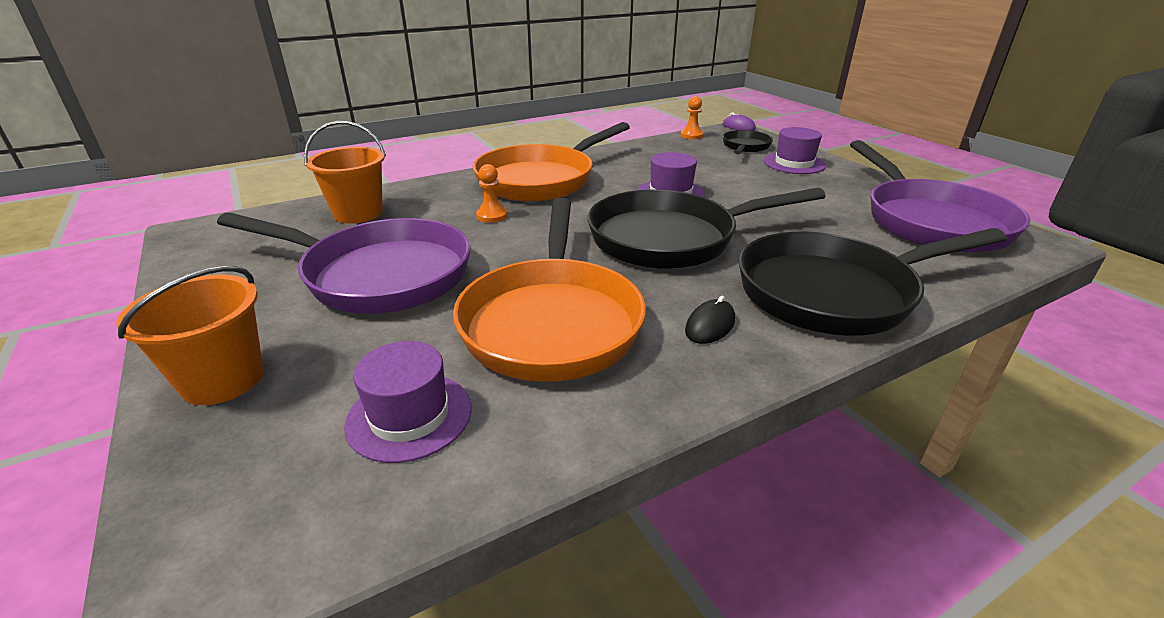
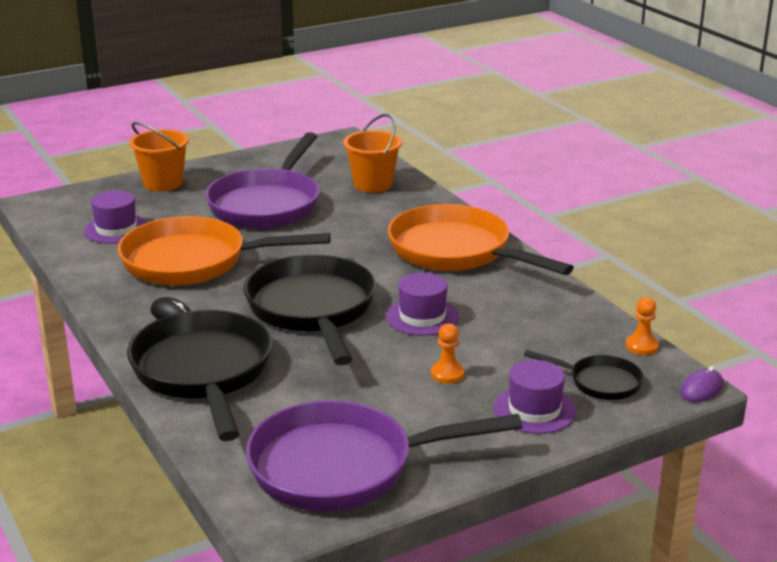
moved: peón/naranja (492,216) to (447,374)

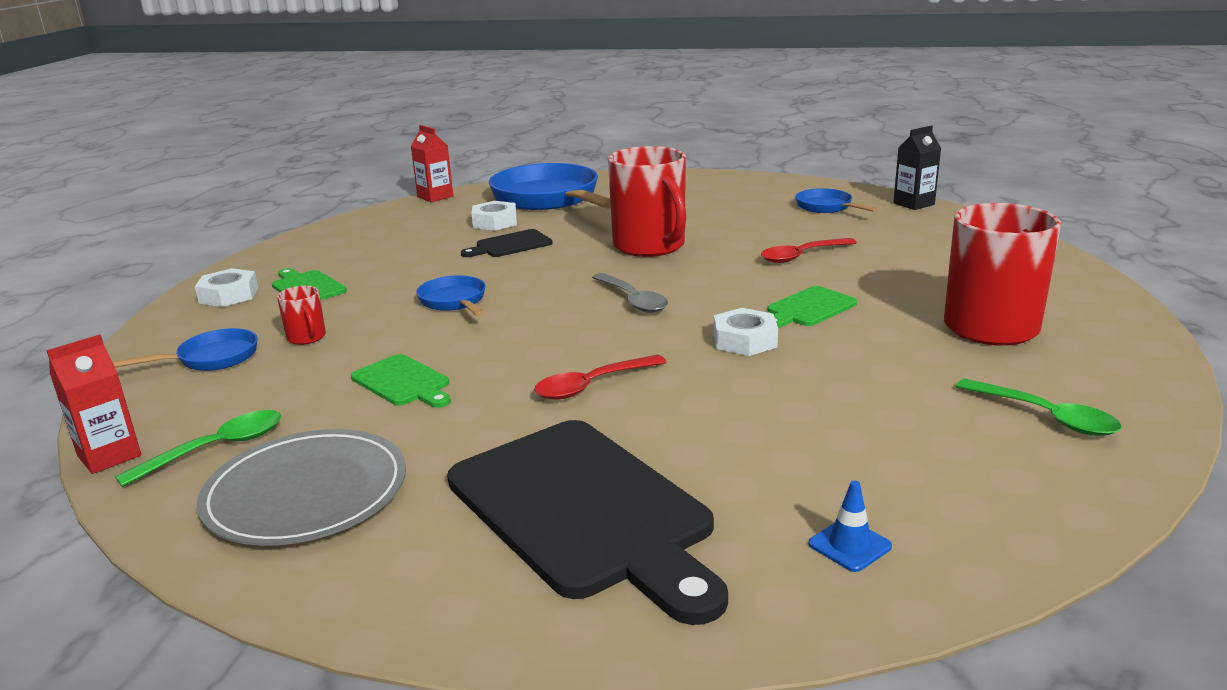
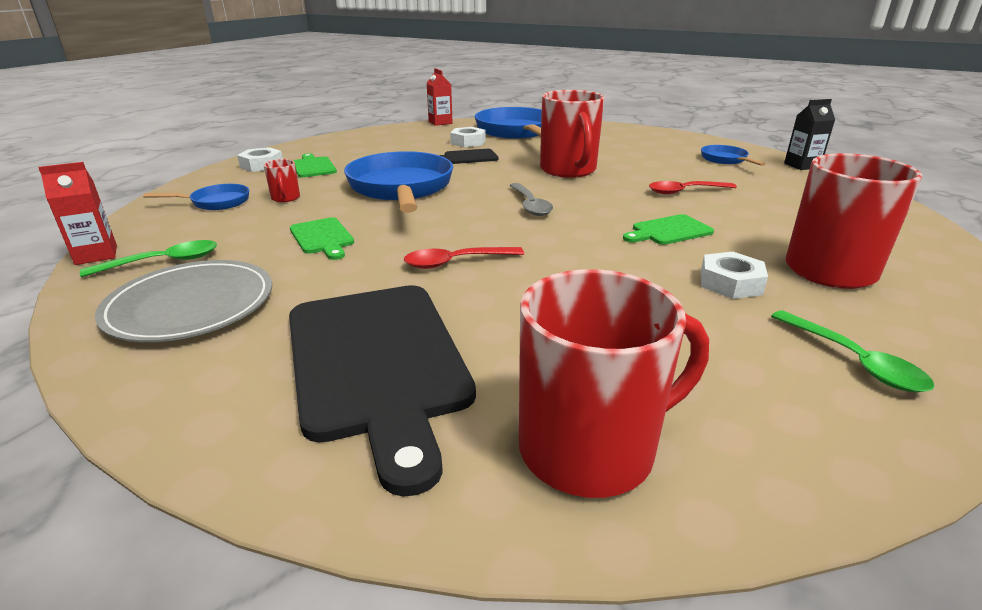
moved: tuerca/blanco (744,340) to (730,283)
replaced: cono de tráfico/azul (849,545) to taza/rojo (590,448)
resized: sartén/azul (454,301) = (401,188) x2.08

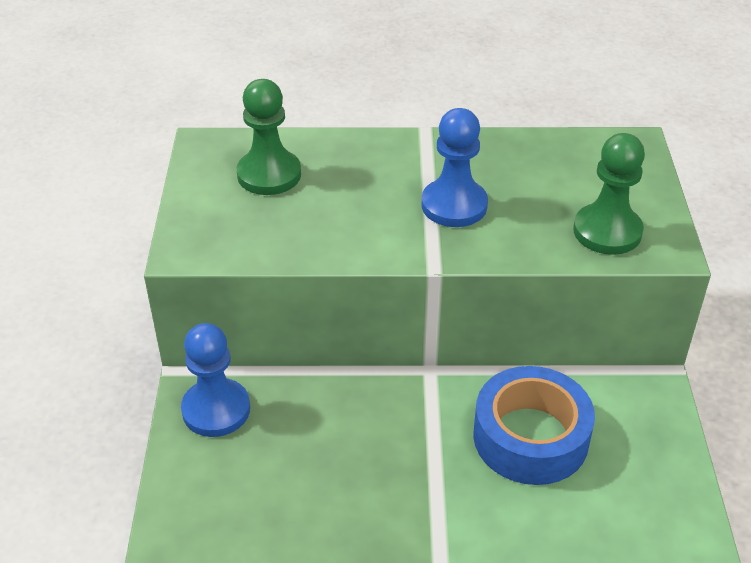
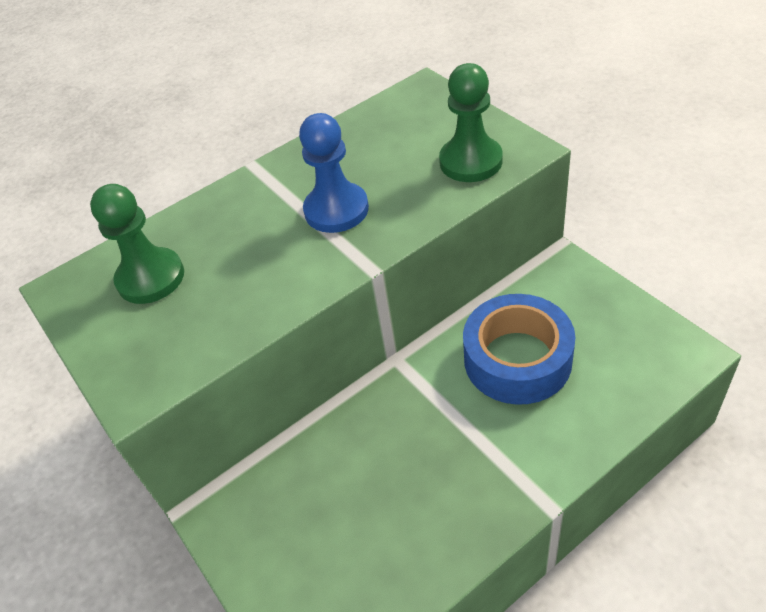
removed: peón/azul (216,410)

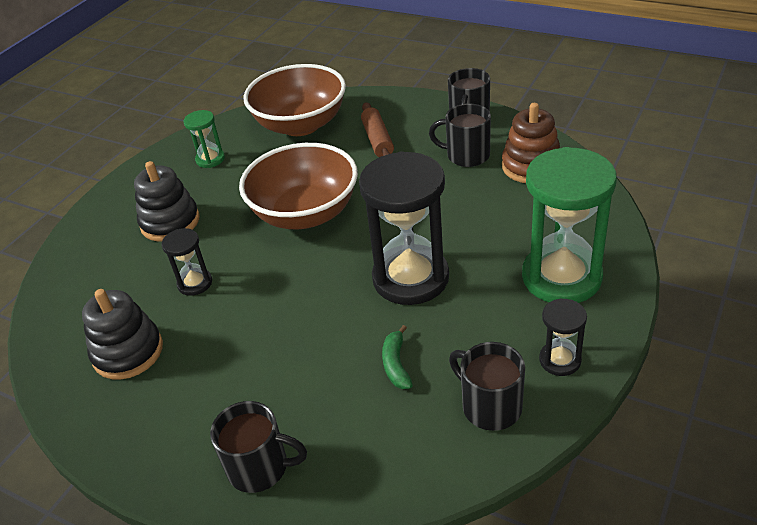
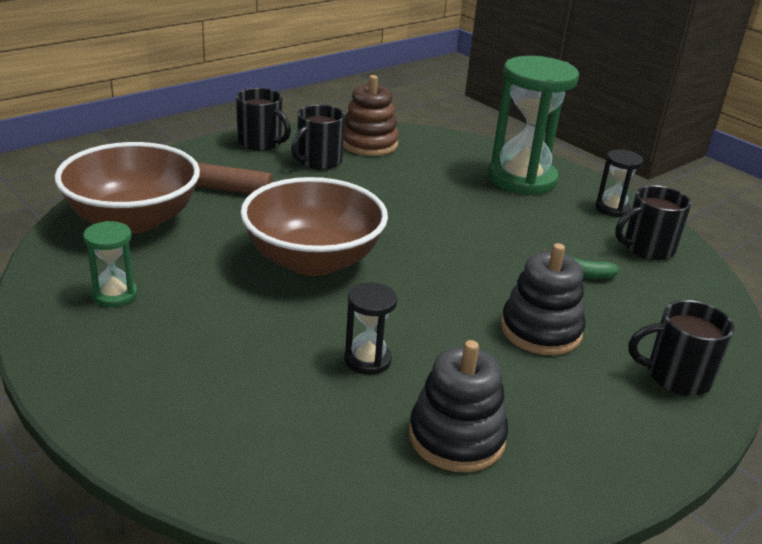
removed: reloj de arena/negro (410,278)
moved: juguete apilable/negro (170,222) to (541,330)
turned: taza/negro (260,467) = (676,376) 120 degrees counterclockwise

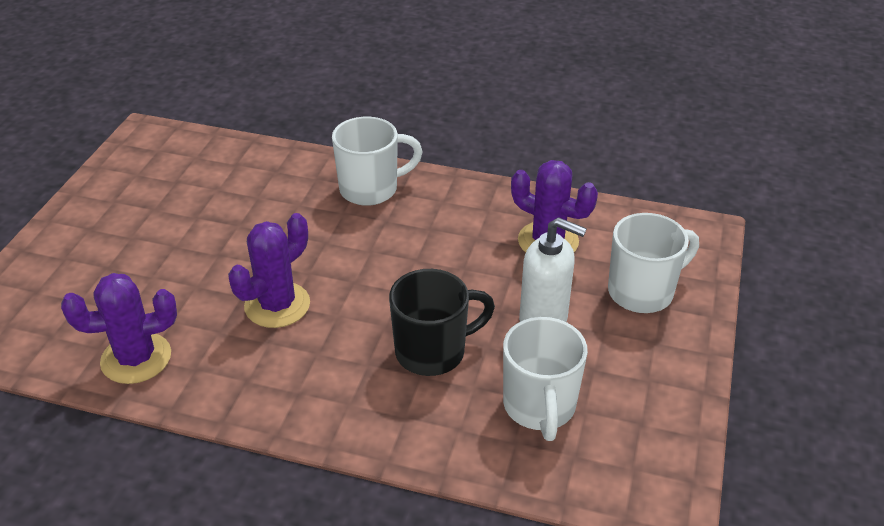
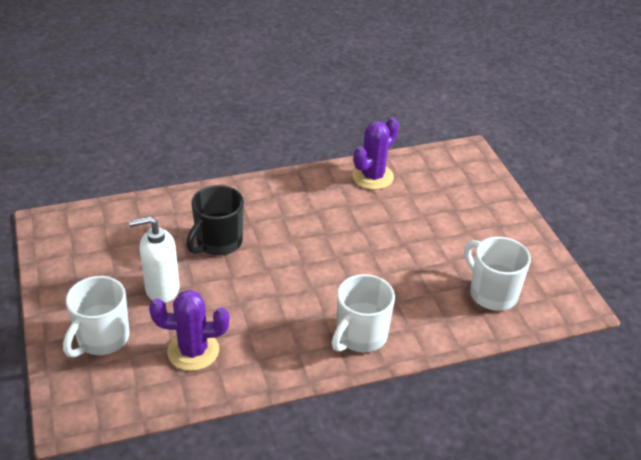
removed: cactus/morado (277,305)
moved: taza/blanco (539,407) to (492,293)

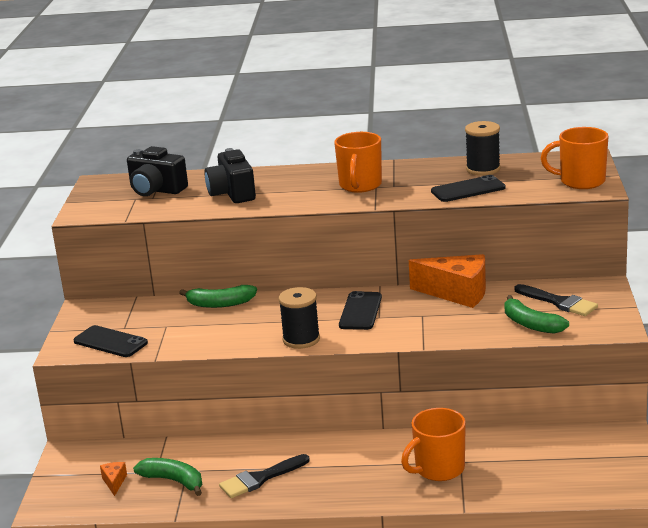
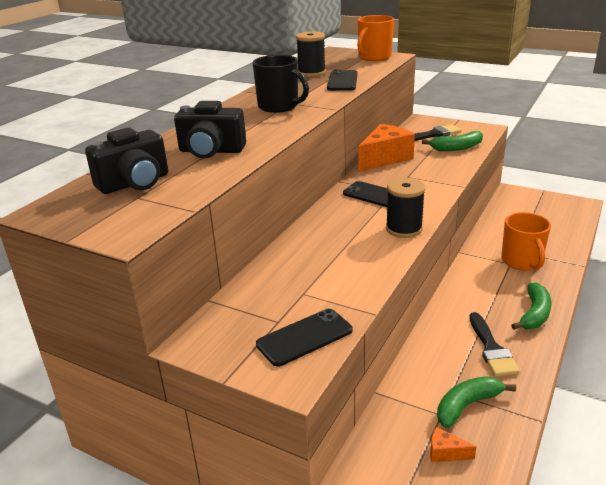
moved: plátano/verde (220,304) to (534,314)
recoloured: taza/naranja (360,185) to taza/negro (279,106)

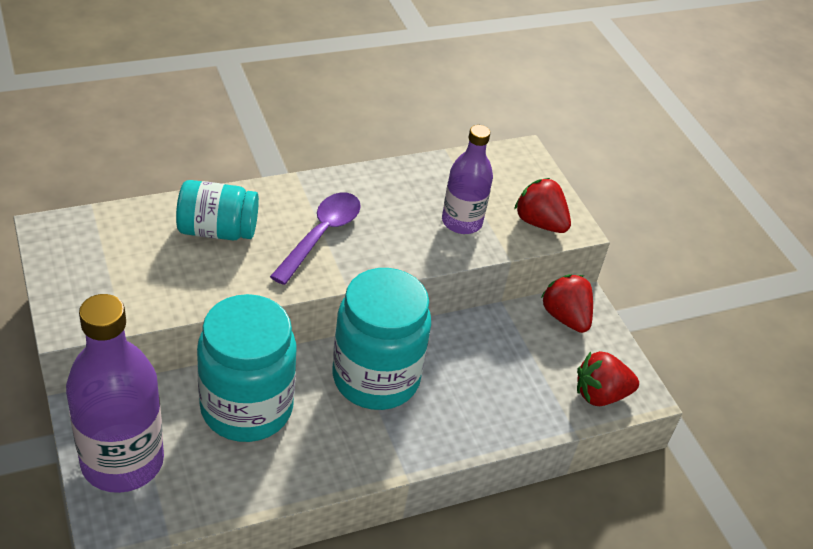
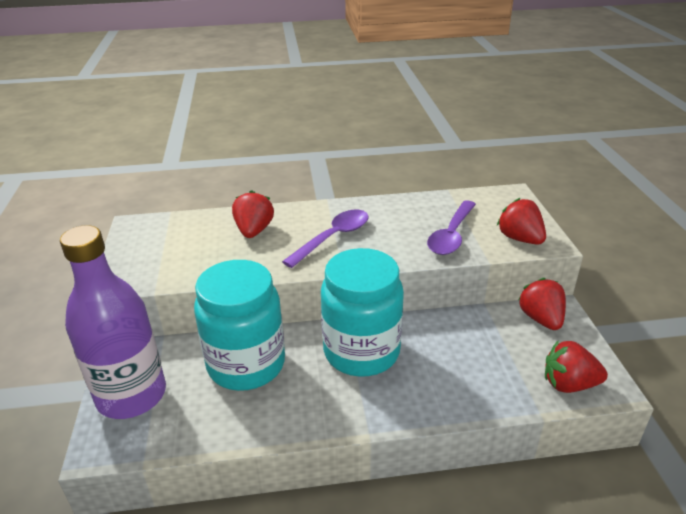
replaced: tarro/turquesa (217,230) to fresa/rojo (254,231); botella/morado (461,222) to cuchara/morado (451,235)

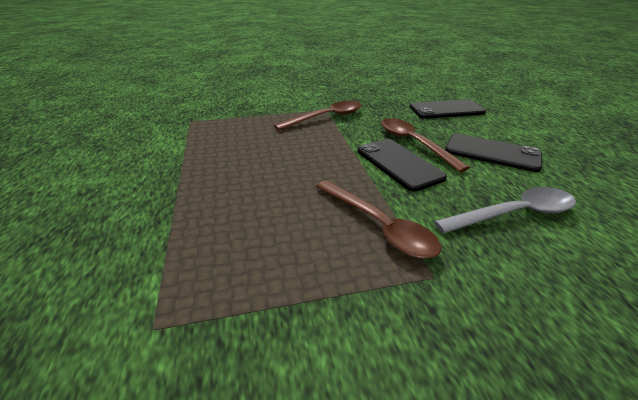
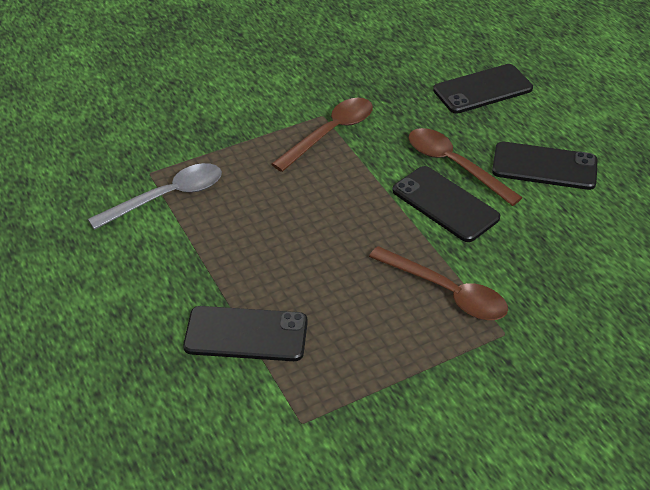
added: móvil/negro (246,334)
moved: cuchara/gris (514,214) to (167,197)

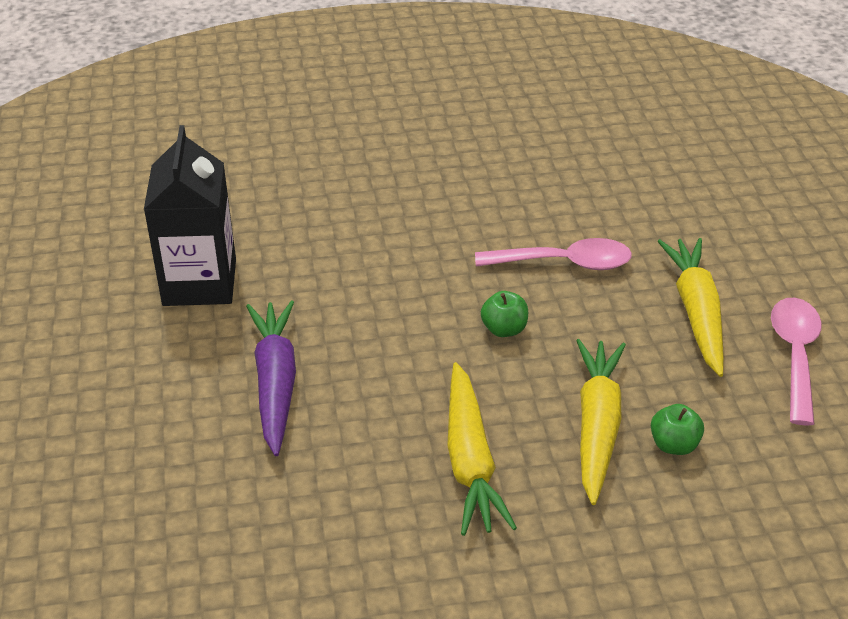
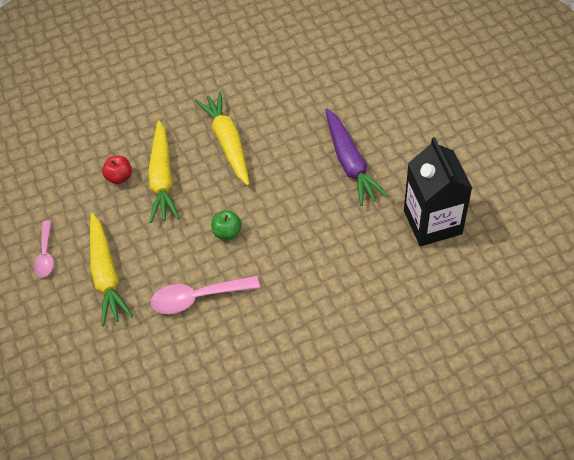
recoloured: manzana/verde (674,445) to manzana/rojo (119,177)
resized: cuchara/rosa (795,355) = (46,255) x0.64

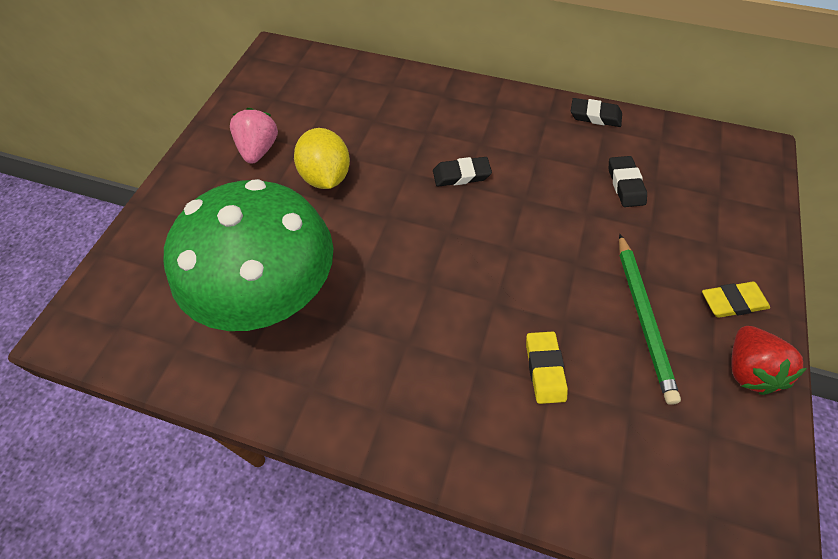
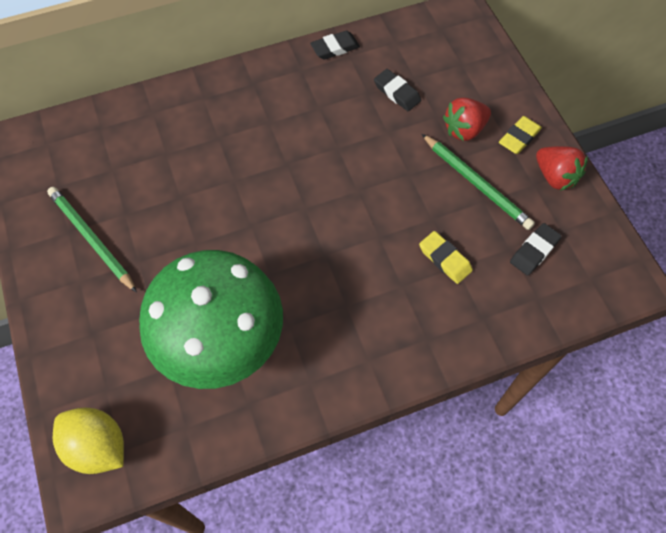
added: fresa/rojo (464,130)
moved: limón/amarillo (326,177) to (98,446); goma de borrar/negro (461,175) to (534,251)
replaced: fresa/rosa (259,150) to lápiz/verde (91,239)

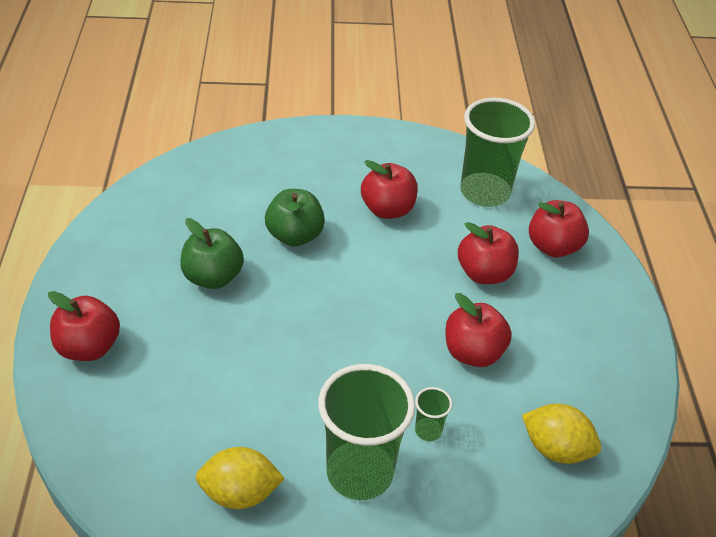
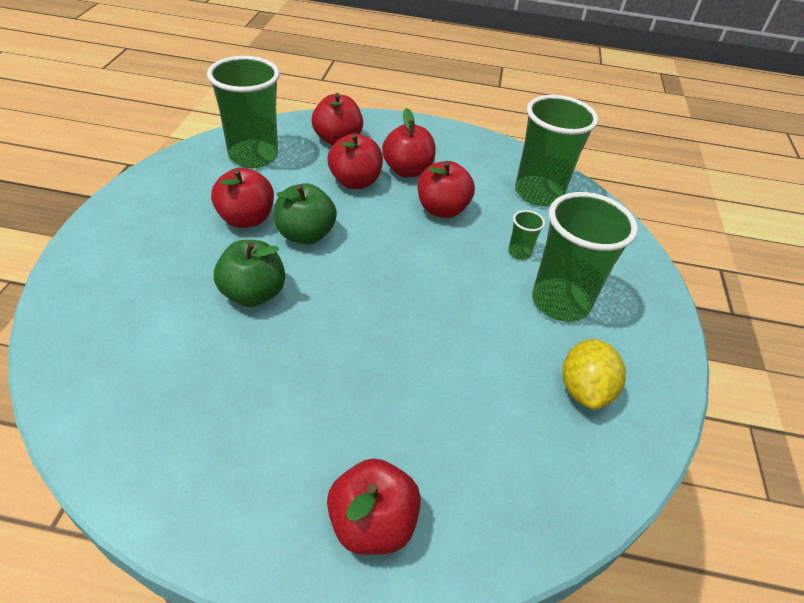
added: manzana/rojo (407,170)
moved: manzana/verde (213,277) to (305,235)
replaced: limón/amarillo (555,448) to vaso/verde (538,193)

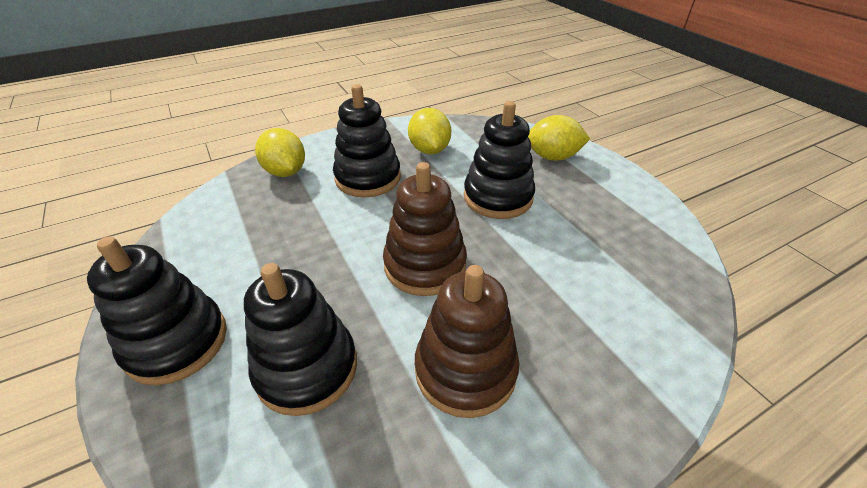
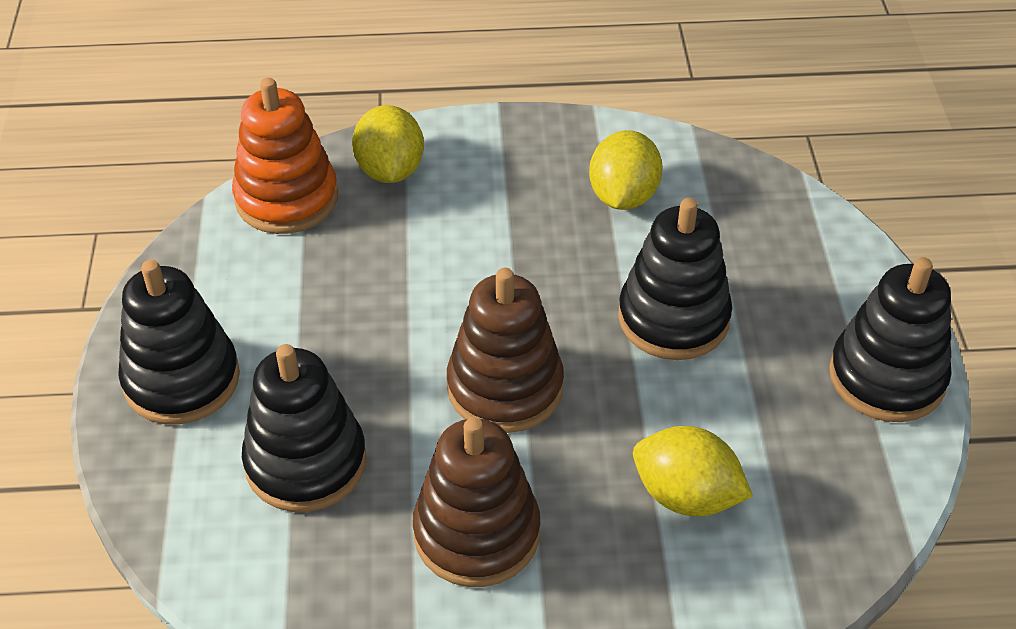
added: juguete apilable/naranja (287,198)
moved: limón/amarillo (552,157) to (686,496); juguete apilable/negro (368,178) to (886,377)

